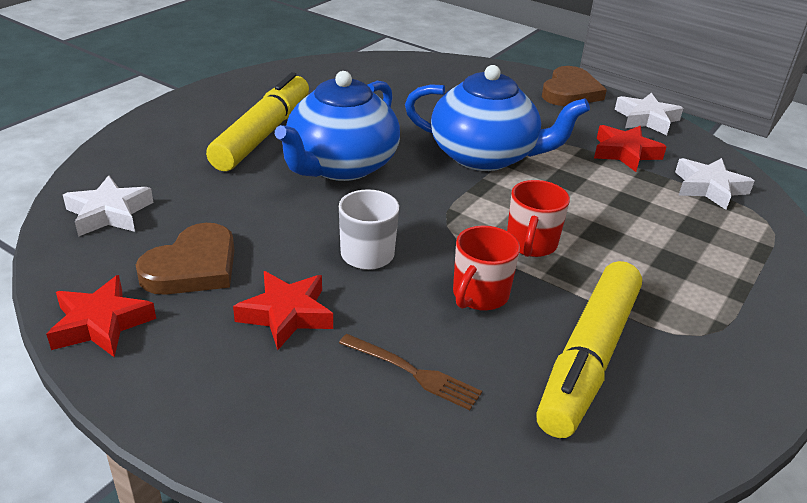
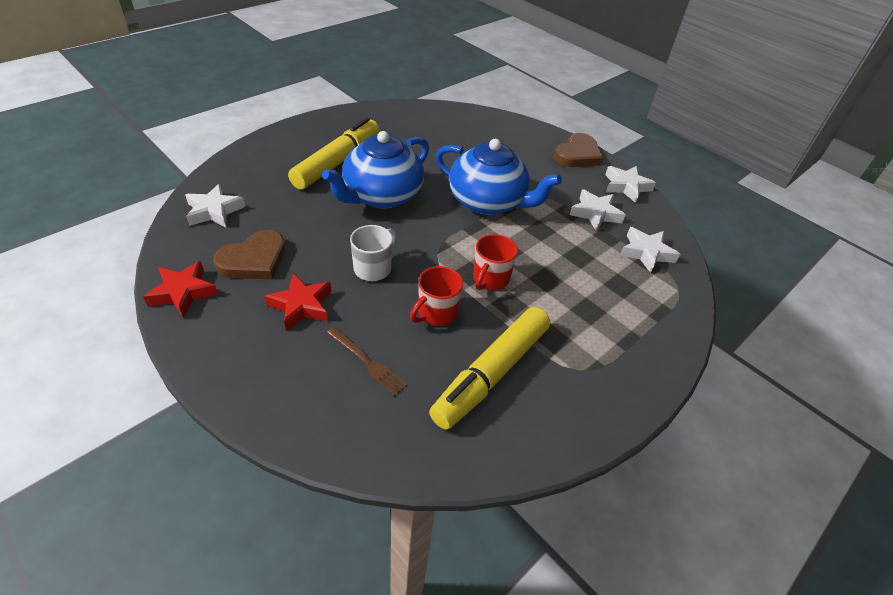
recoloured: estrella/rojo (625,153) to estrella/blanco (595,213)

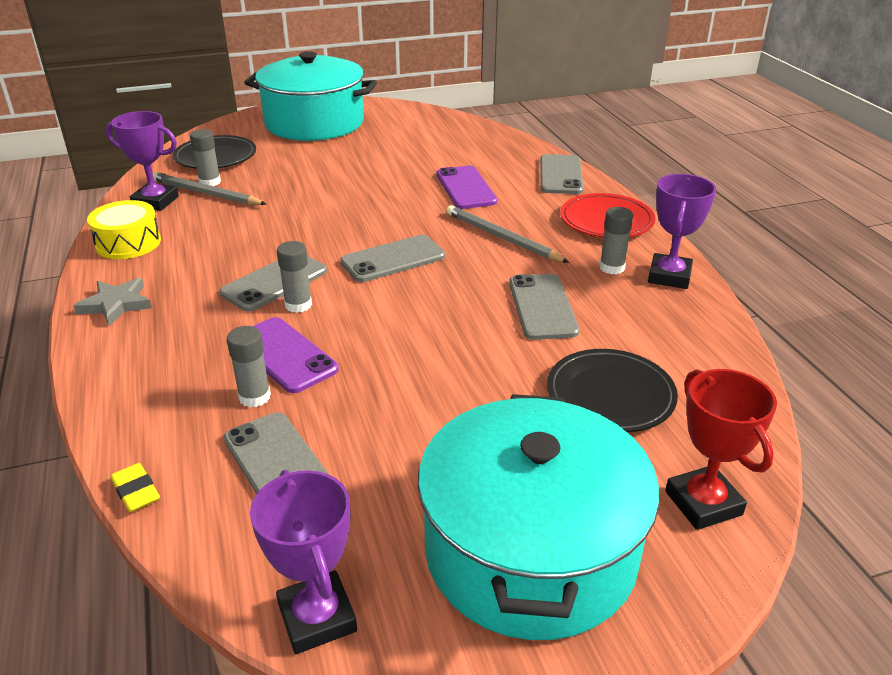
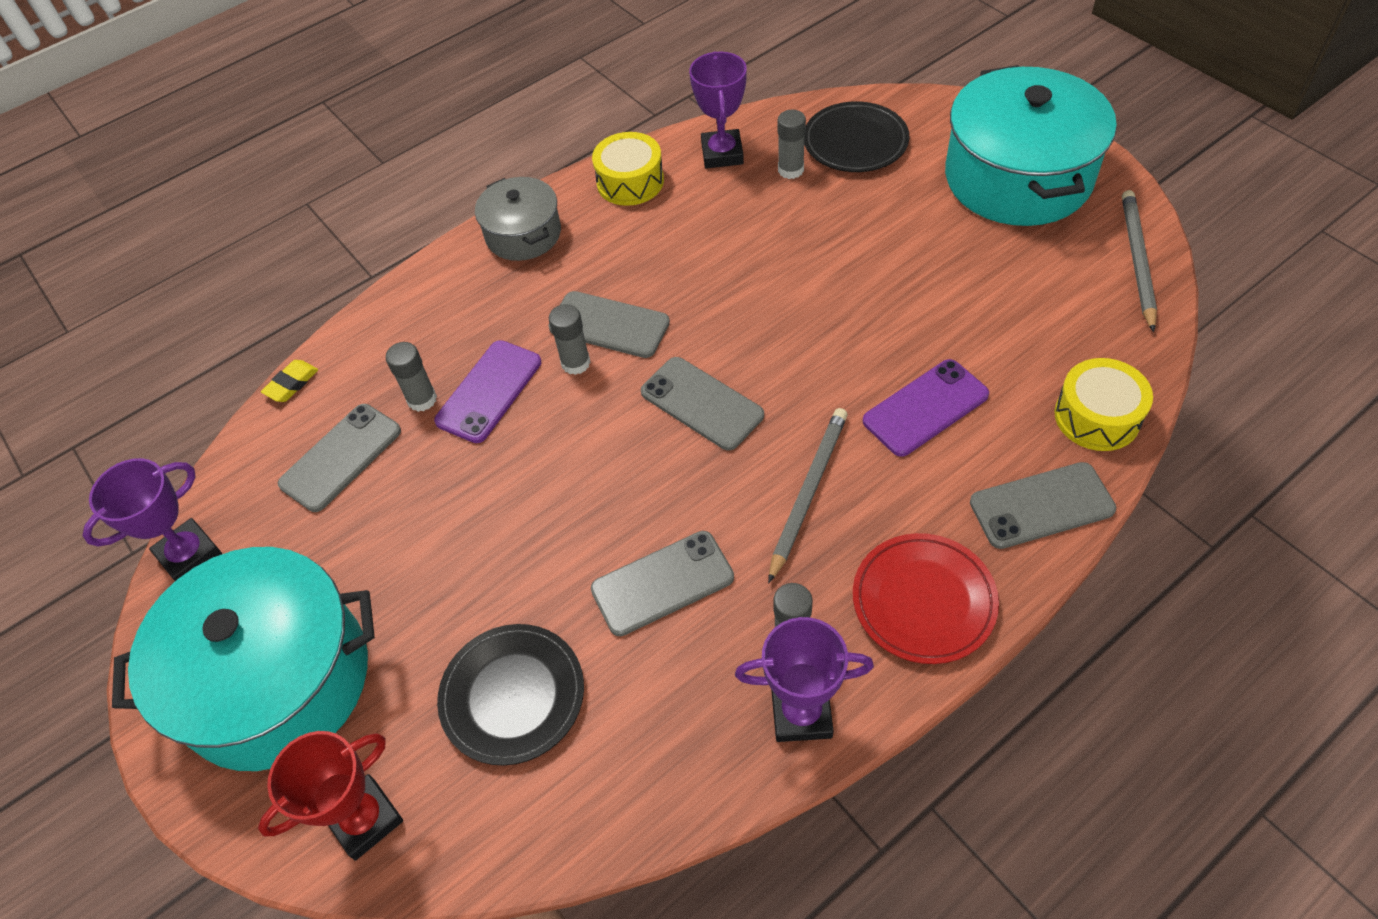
added: tambor/amarillo (1097,416)
moved: lápiz/gris (205,193) to (1137,260)
replaced: estrella/gris (116,304) to olla/gris (523,234)

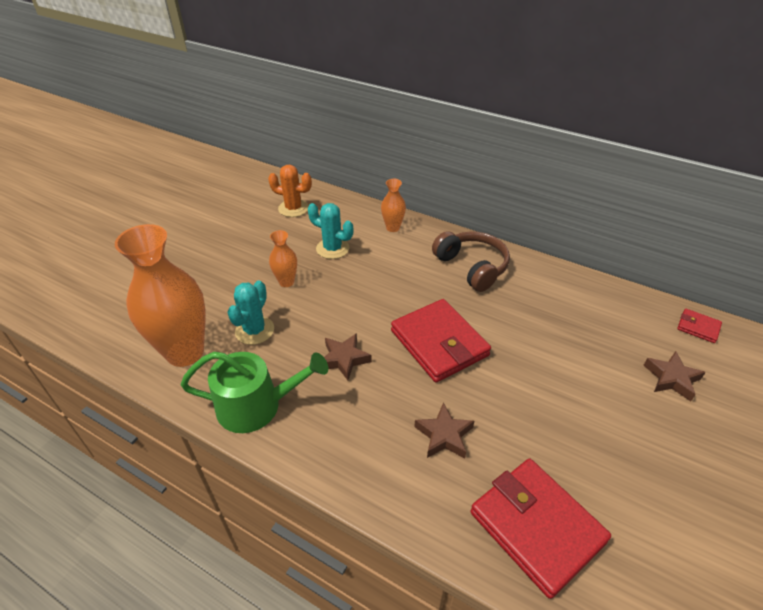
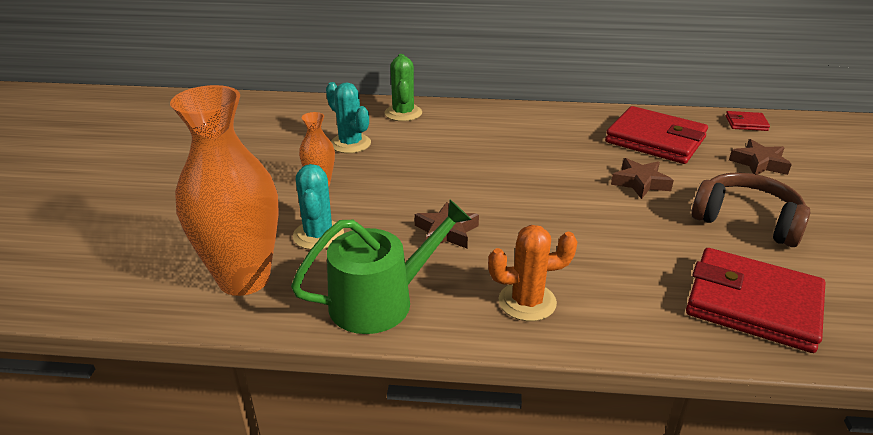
moved: cactus/naranja (293,208) to (527,302); cartera/rojo (439,343) to (655,140); estrella/marrón (444,435) to (640,183); auriculares/marrón (472,267) to (746,220)
replaced: florero/naranja (393,228) to cactus/verde (403,113)
turned: cactus/turquesa (332,248) = (350,144) 45 degrees clockwise

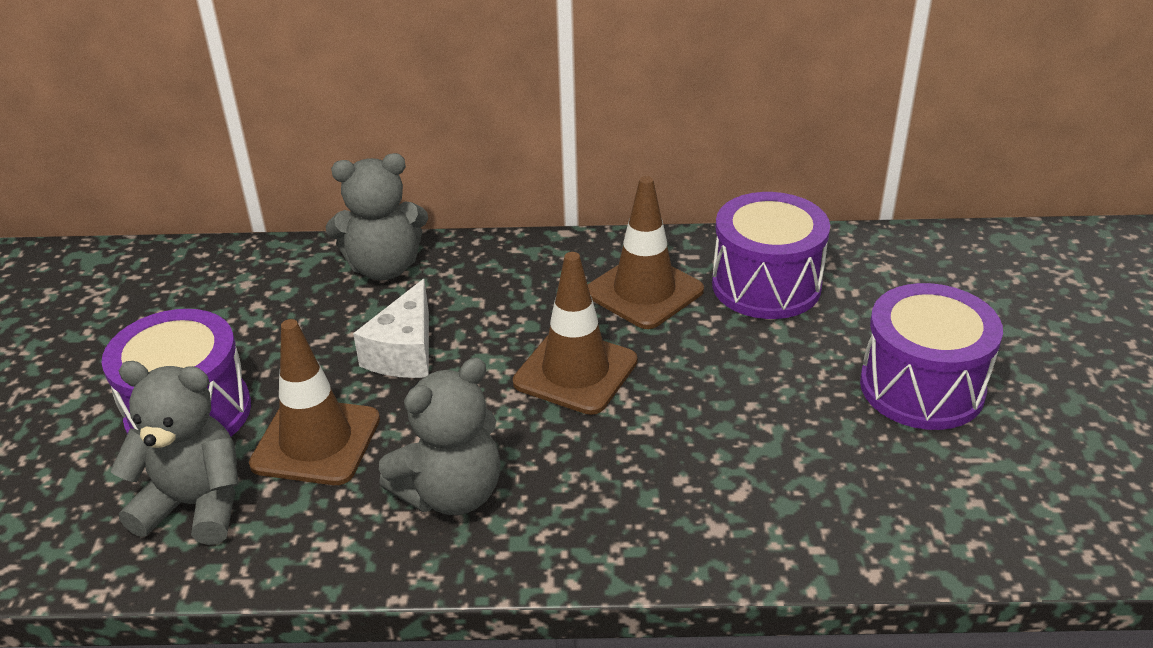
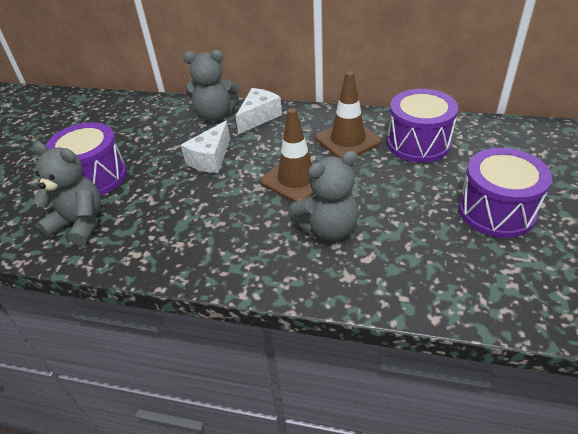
removed: cono de tráfico/marrón (316,442)
added: queso/blanco (258,117)
moved: osito/gris (451,493) to (328,228)

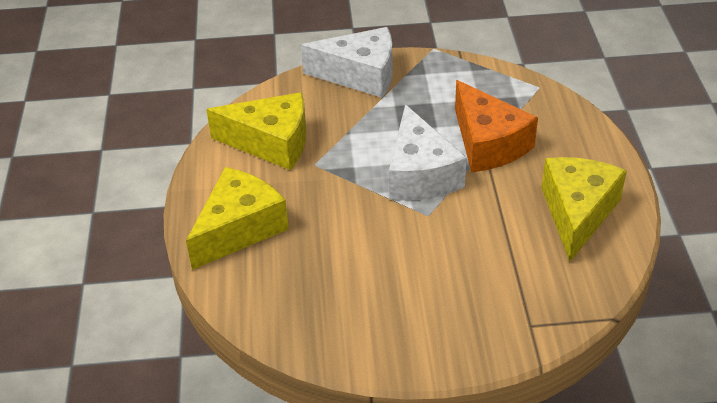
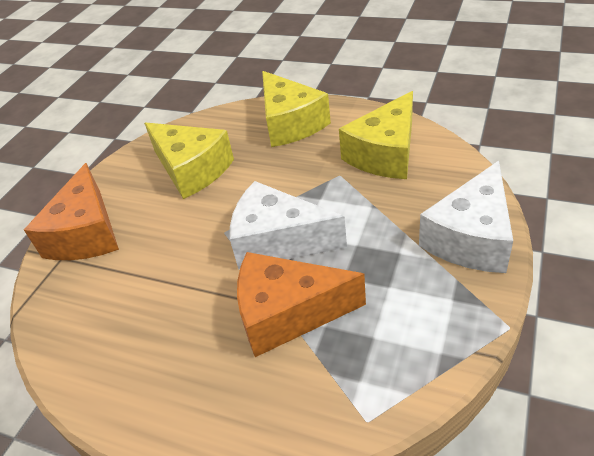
added: queso/naranja (86,233)
moved: queso/amarillo (577,213) to (192,170)

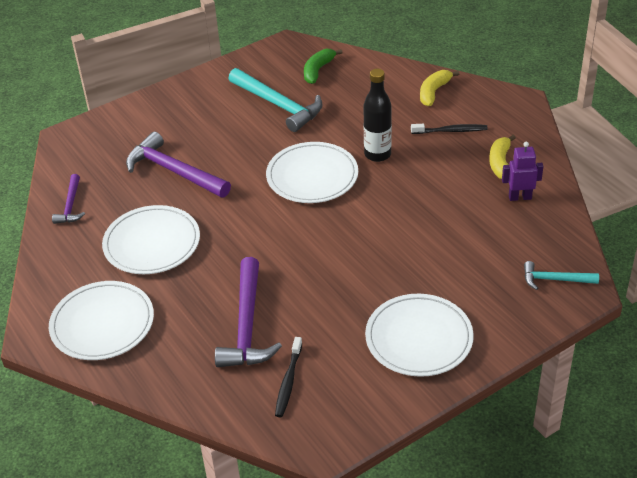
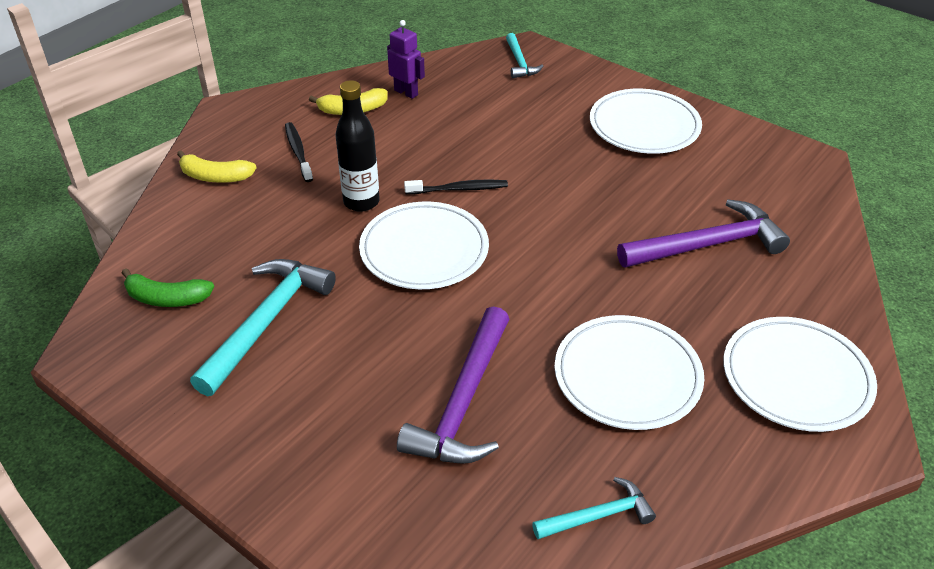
moved: cepillo de dientes/negro (288,382) to (459,189)
recoloured: martillo/morado (70,205) to martillo/turquesa (598,516)
turned: robot/morado (520,197) = (406,92) 150 degrees clockwise

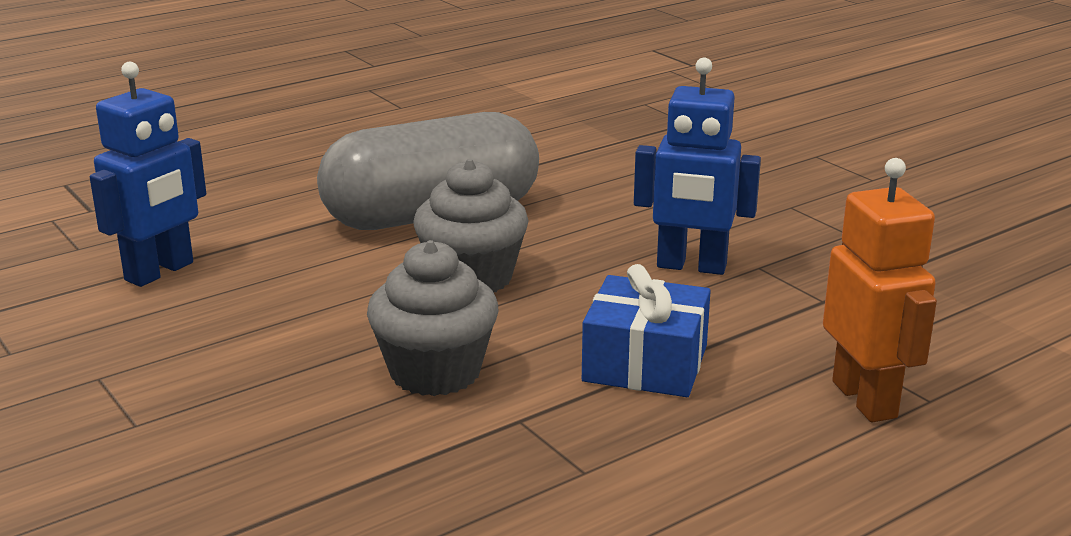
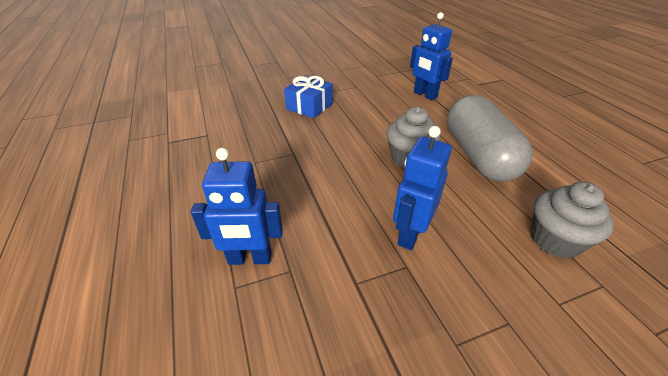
moved: regalo/azul (645,363) to (309,106); magdalena/gris (435,372) to (555,240)
recoloured: robot/naranja (865,399) to robot/azul (250,258)

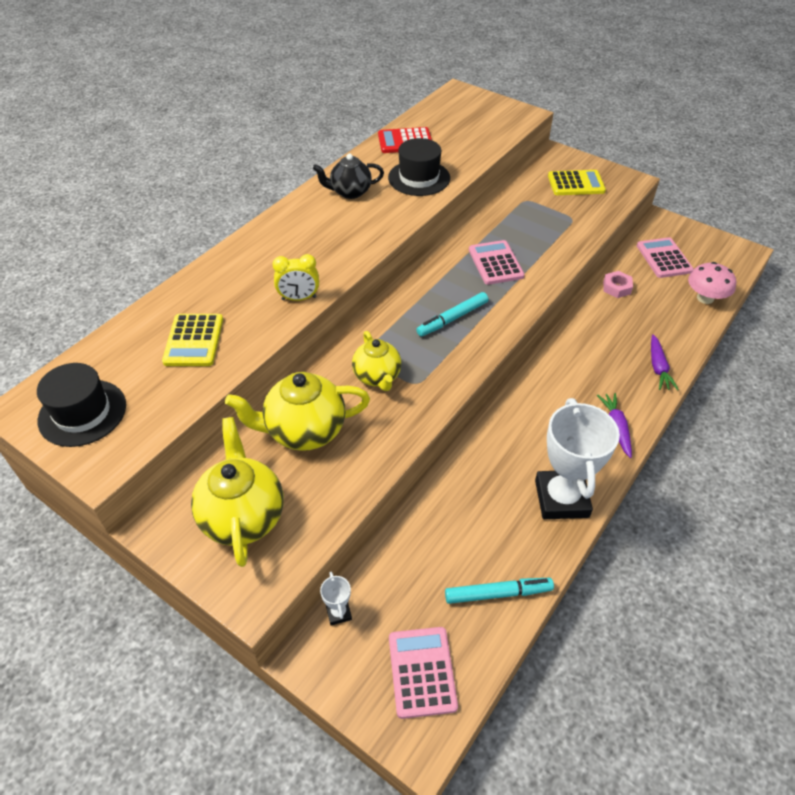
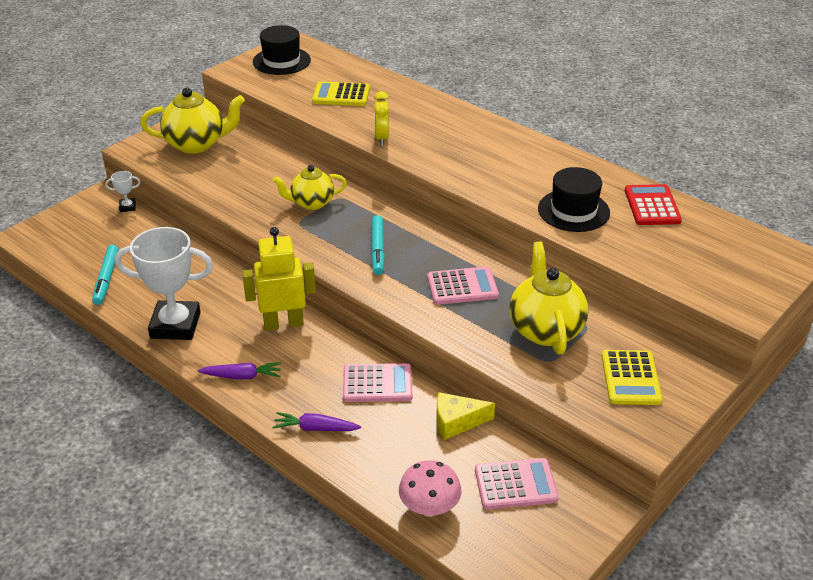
removed: tetera/negro (350,192)
added: robot/amarillo (283,323)
moved: calculadora/rosa (422,672) to (377,383); tetera/amarillo (304,431) to (545,329)
replaced: tuerca/rosa (616,288) to queso/amarillo (457,422)
turned: rotulador/turquesa (452,319) = (377,249) 150 degrees counterclockwise

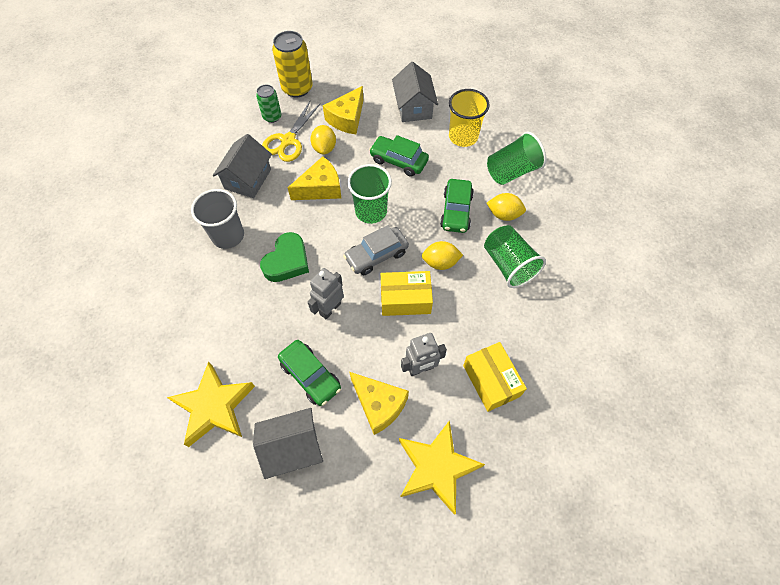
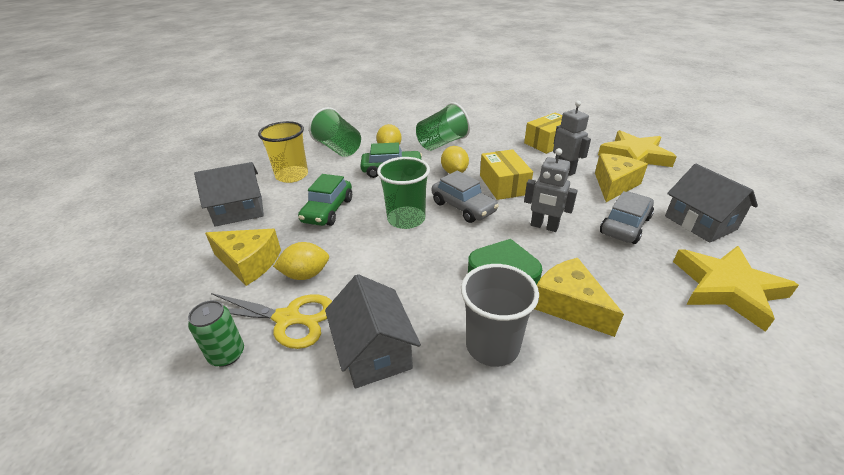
removed: lata/amarillo (297,88)
moved: queso/amarillo (320,188) to (569,305)
recoloured: coche/verde (310,376) to coche/gris (625,225)
turned: casa/gris (248,179) = (374,351) 60 degrees clockwise

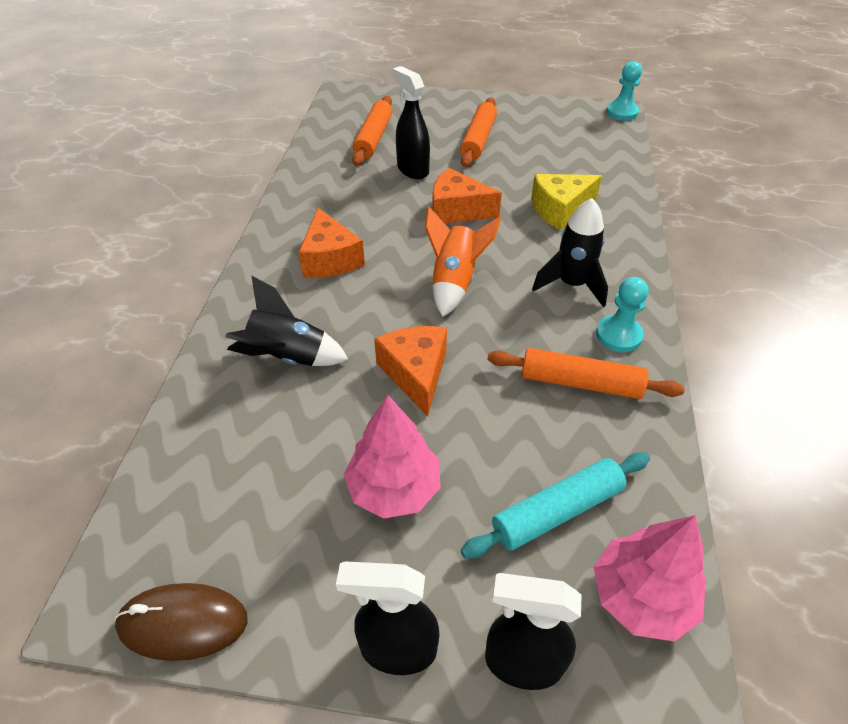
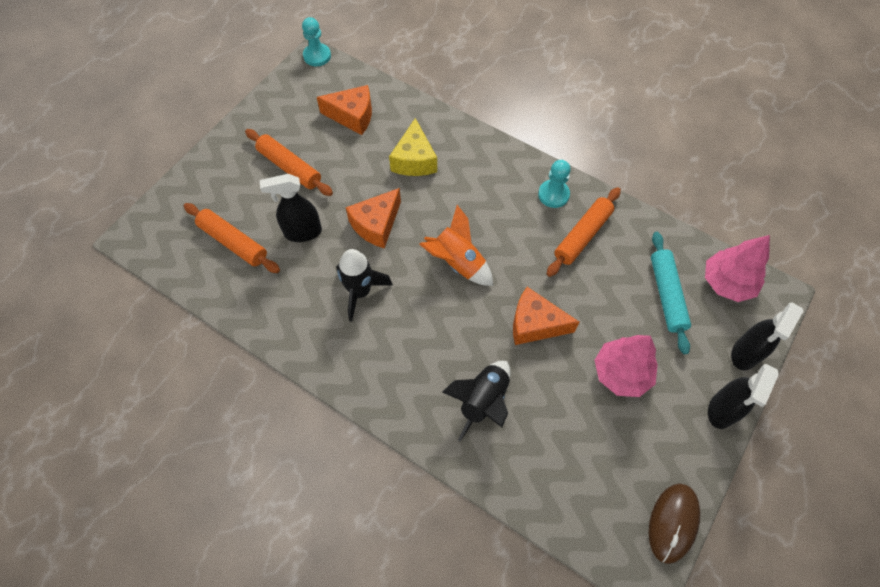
moved: queso/naranja (330,259) to (352,116); cohete/negro (571,285) to (360,292)

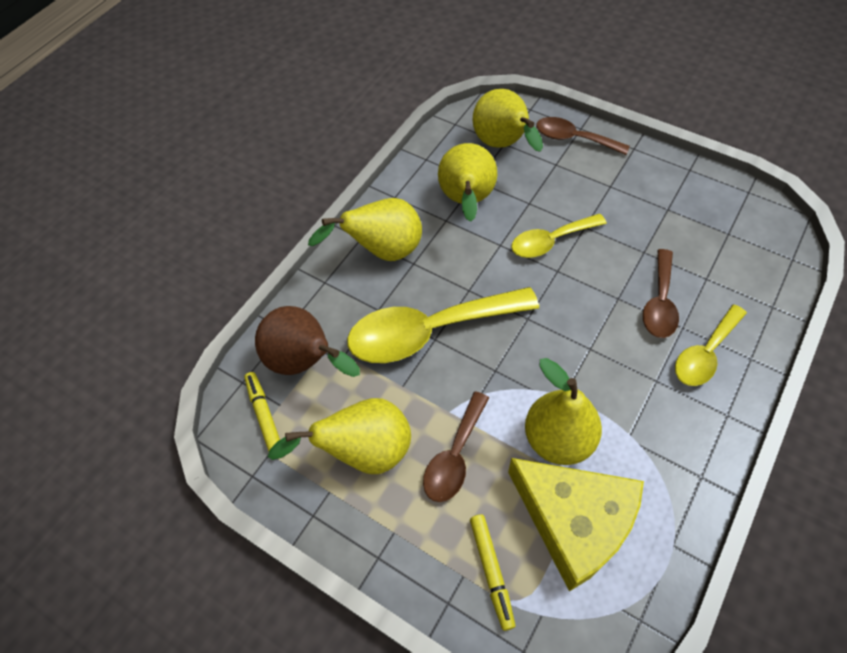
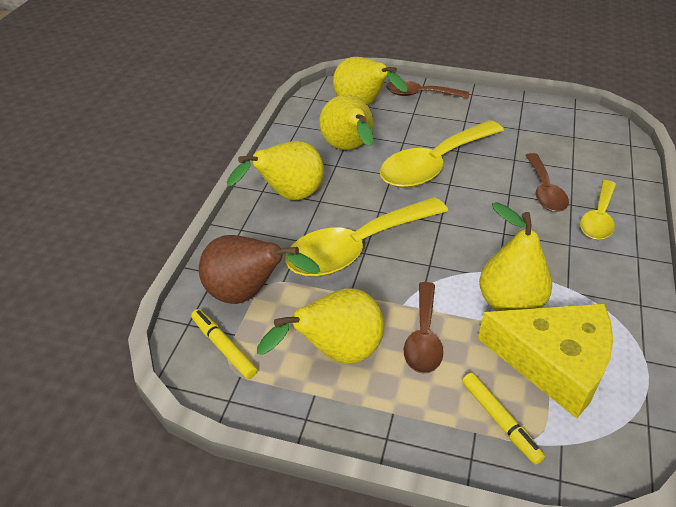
resized: cuchara/amarillo (550,241) = (434,165) x1.74

